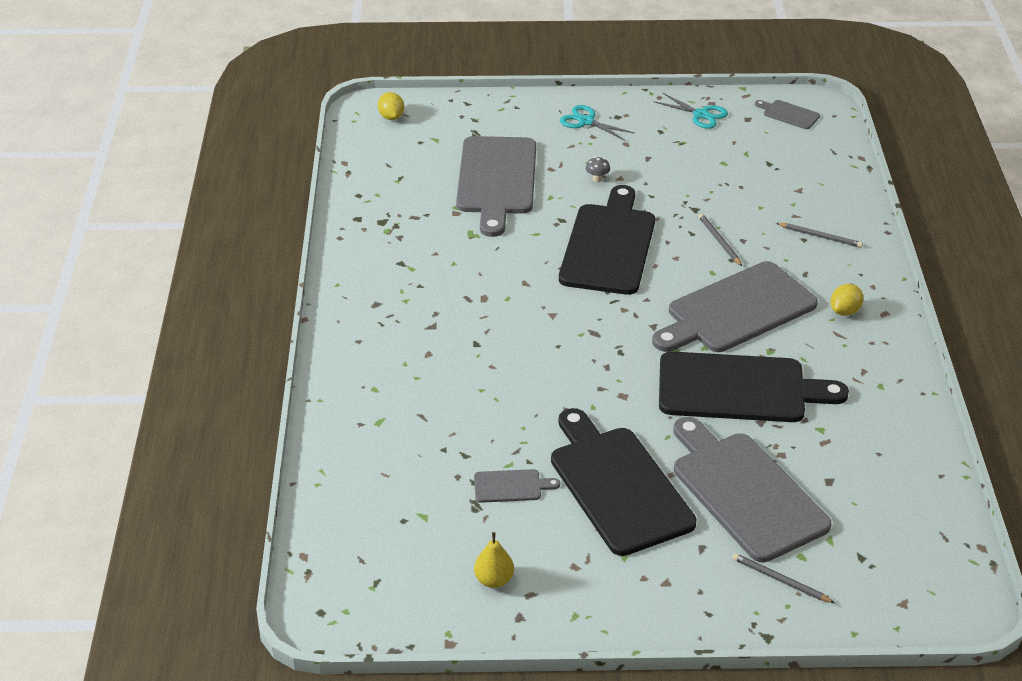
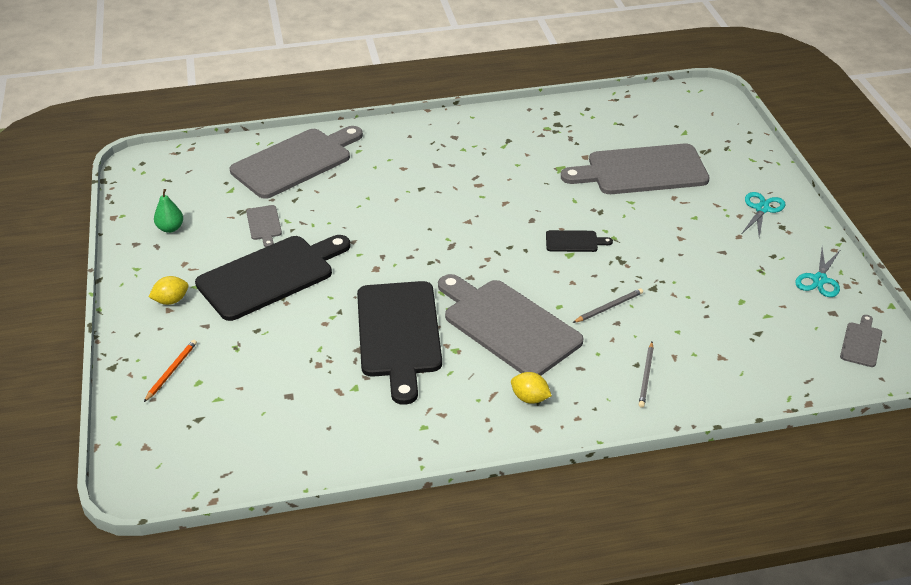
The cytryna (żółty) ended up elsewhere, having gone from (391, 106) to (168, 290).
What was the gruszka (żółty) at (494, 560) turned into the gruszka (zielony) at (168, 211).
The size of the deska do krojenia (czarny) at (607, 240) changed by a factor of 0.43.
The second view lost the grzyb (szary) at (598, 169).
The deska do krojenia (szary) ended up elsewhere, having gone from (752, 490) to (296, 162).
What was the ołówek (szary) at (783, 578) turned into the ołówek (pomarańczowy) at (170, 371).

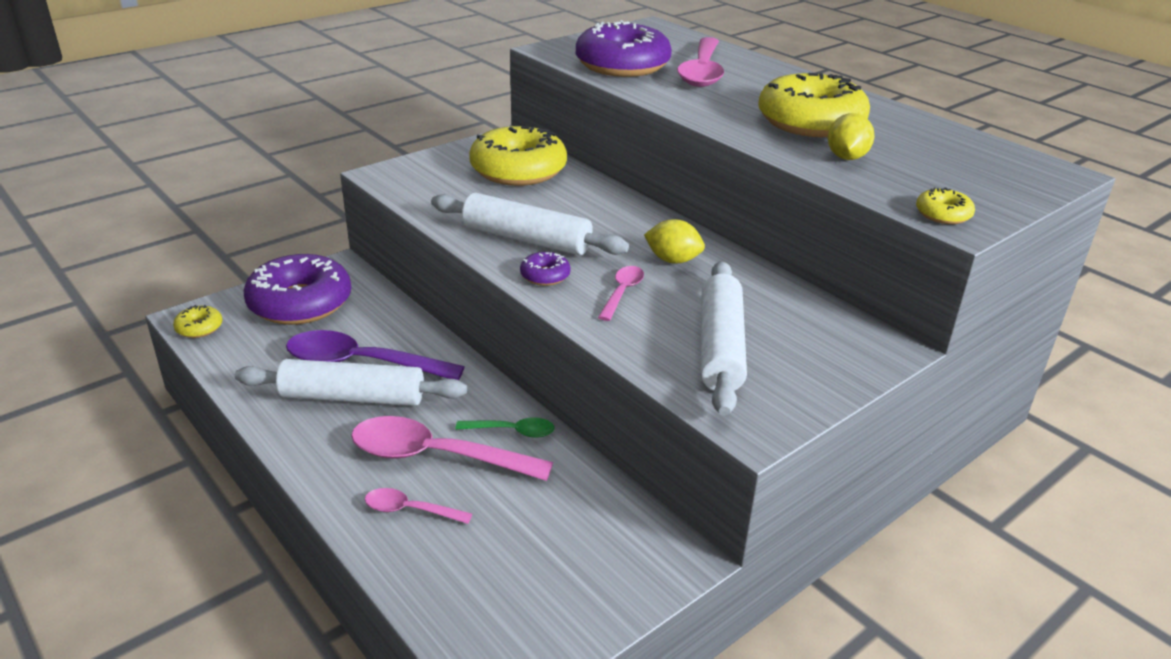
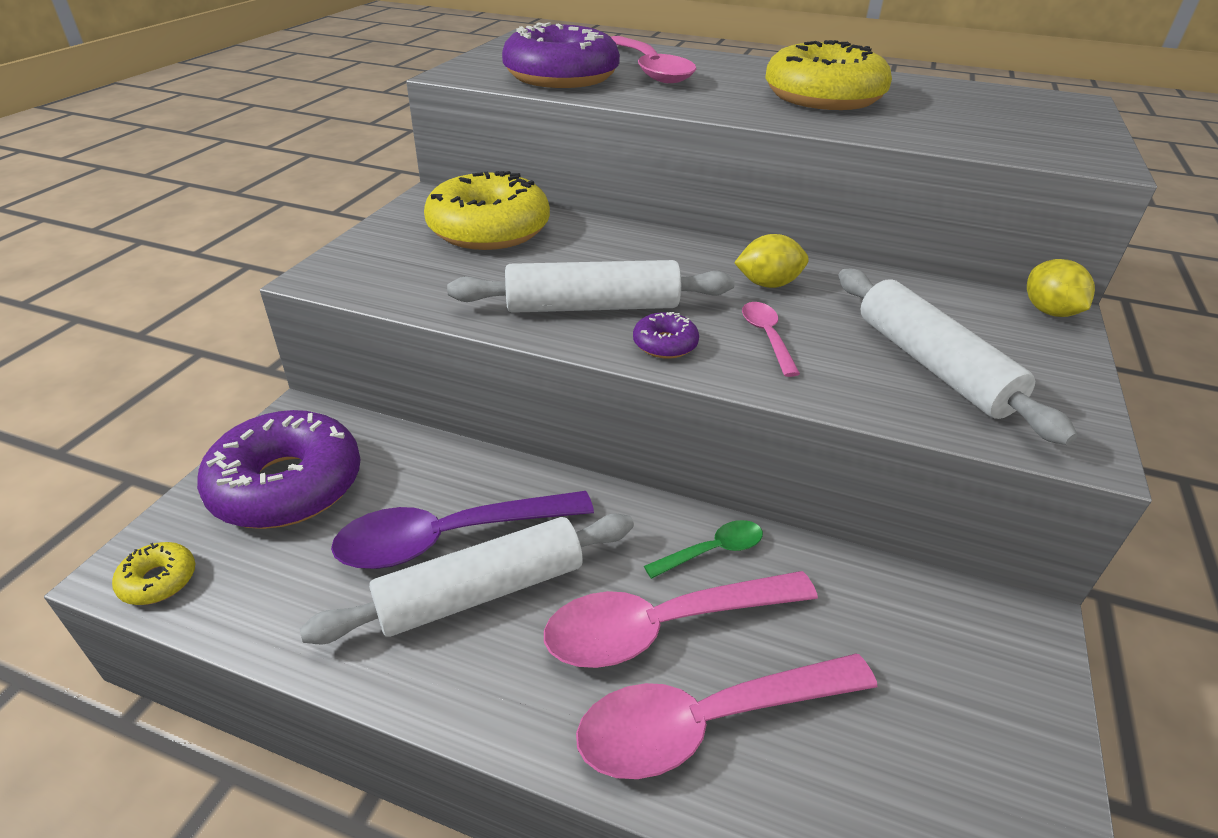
The size of the łyżka (różowy) at (418, 506) changed by a factor of 2.00.
The cytryna (żółty) ended up elsewhere, having gone from (851, 136) to (1061, 288).
The second view lost the donut (żółty) at (945, 205).

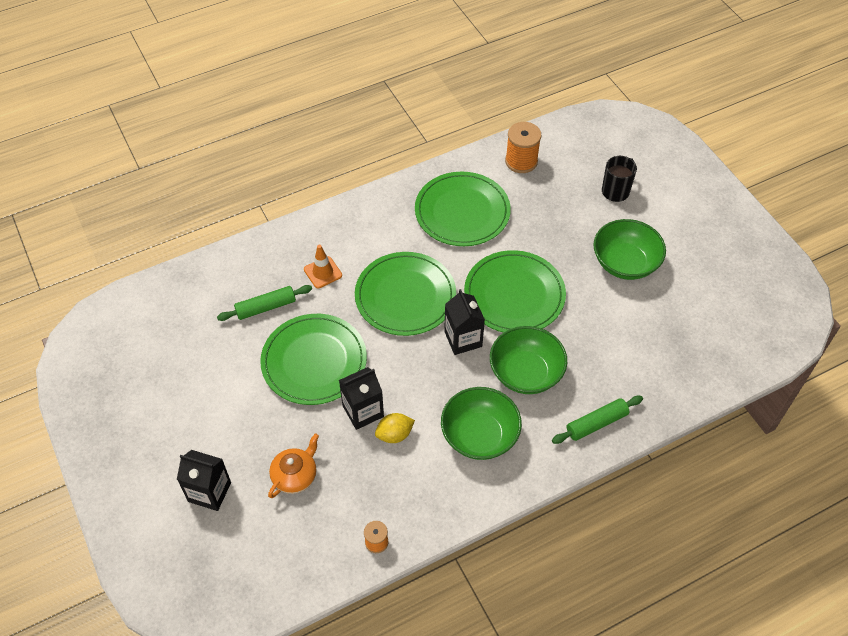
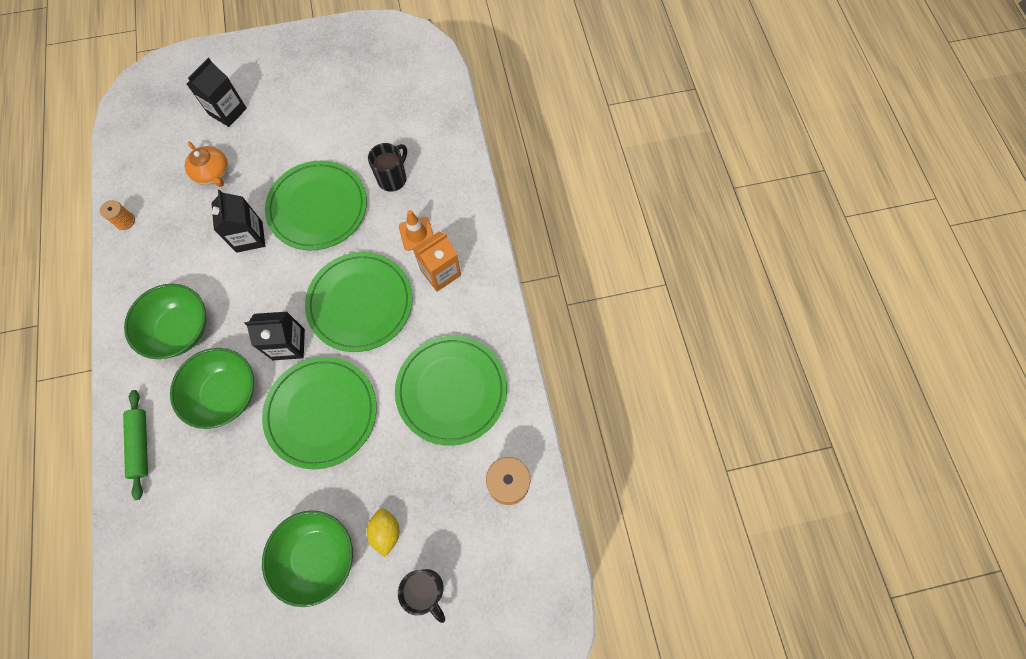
Where the wałek do ciasta (zielony) stood at (264, 303), the kubek (czarny) came to stand at (387, 167).
The cytryna (żółty) ended up elsewhere, having gone from (395, 428) to (383, 532).
The second view gained the karton mleka (pomarańczowy) at (436, 261).

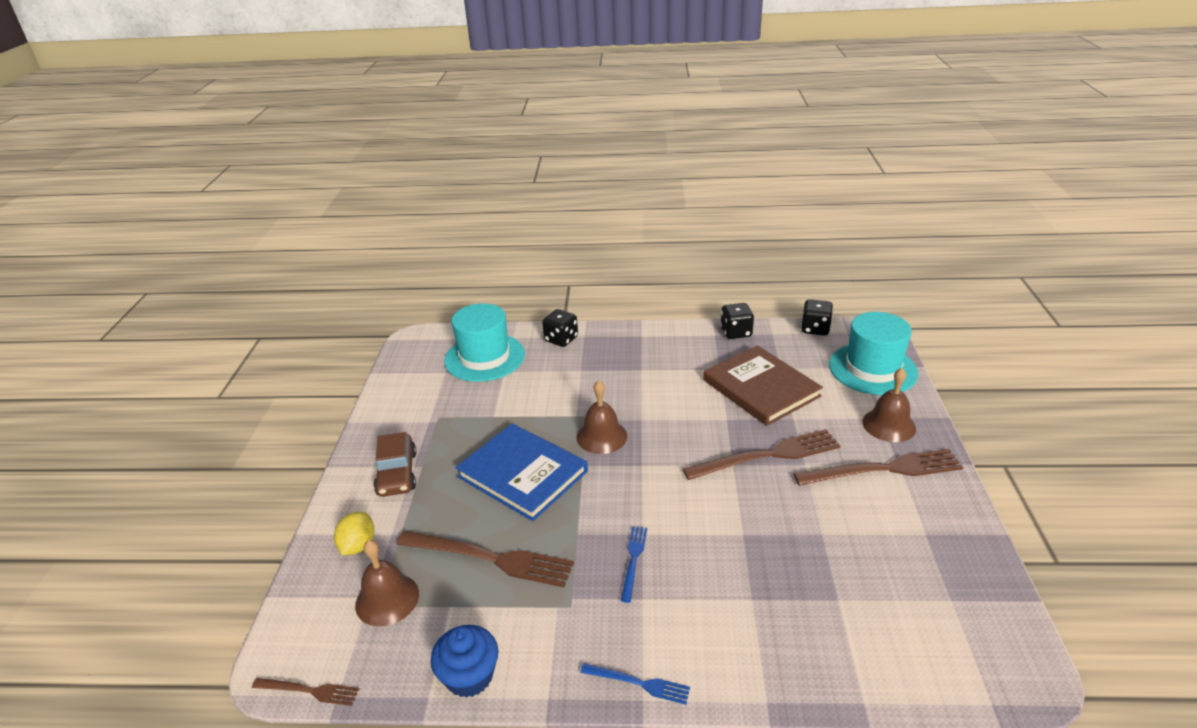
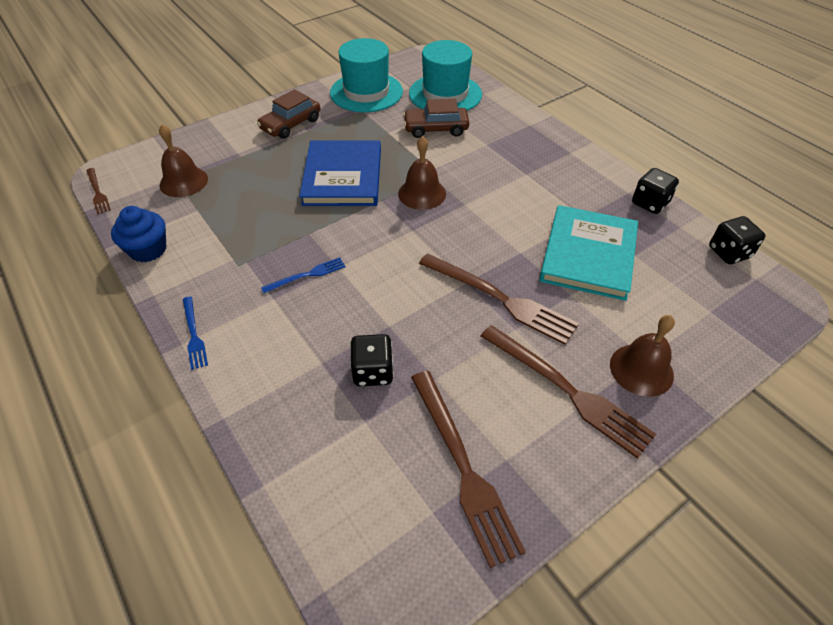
The second view lost the cytryna (żółty) at (354, 533).
The widelec (brązowy) ended up elsewhere, having gone from (485, 559) to (468, 469).
The kostka do gry (czarny) ended up elsewhere, having gone from (560, 328) to (372, 360).
What was the książka (brązowy) at (763, 385) turned into the książka (turkusowy) at (588, 253).
The kapelusz (turkusowy) ended up elsewhere, having gone from (873, 353) to (366, 75).
The second view gained the samochód (brązowy) at (436, 118).

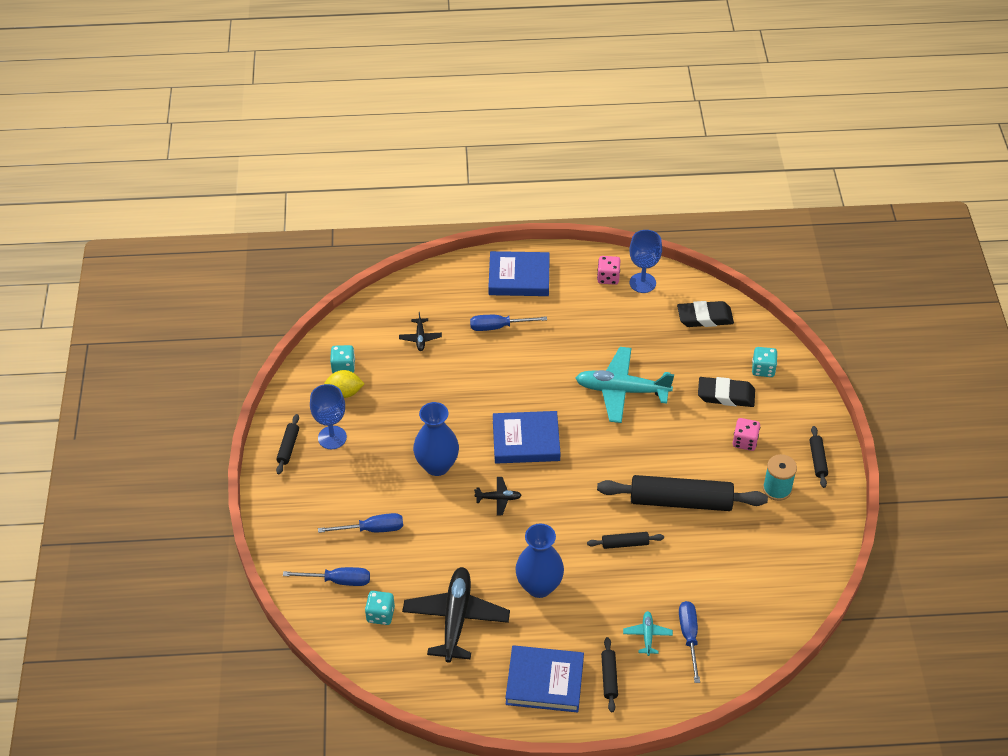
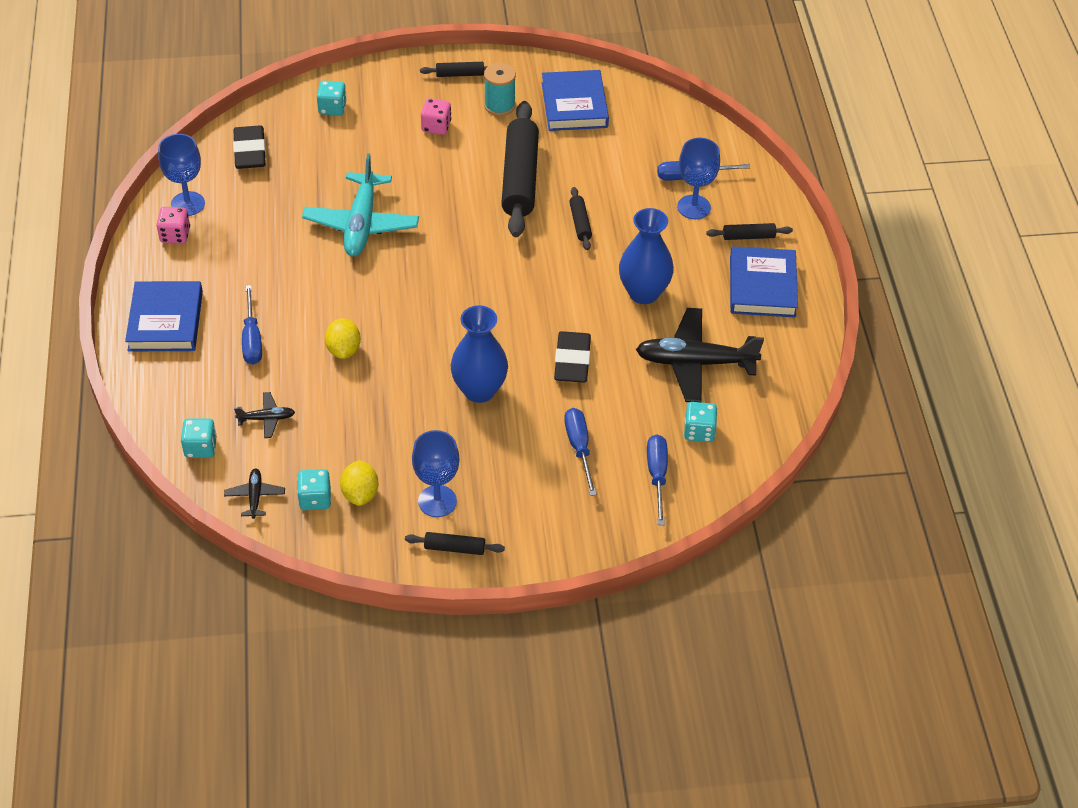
The samolot (czarny) ended up elsewhere, having gone from (498, 496) to (254, 493).
The książka (niebieski) ended up elsewhere, having gone from (527, 437) to (575, 100).
Where the samolot (turkusowy) stood at (648, 633), the kielich (niebieski) came to stand at (698, 178).
The gumka do mazania (czarny) ended up elsewhere, having gone from (726, 392) to (572, 357).
The second view gained the kostka do gry (turkusowy) at (199, 438).
The second view gained the cytryna (żółty) at (343, 338).

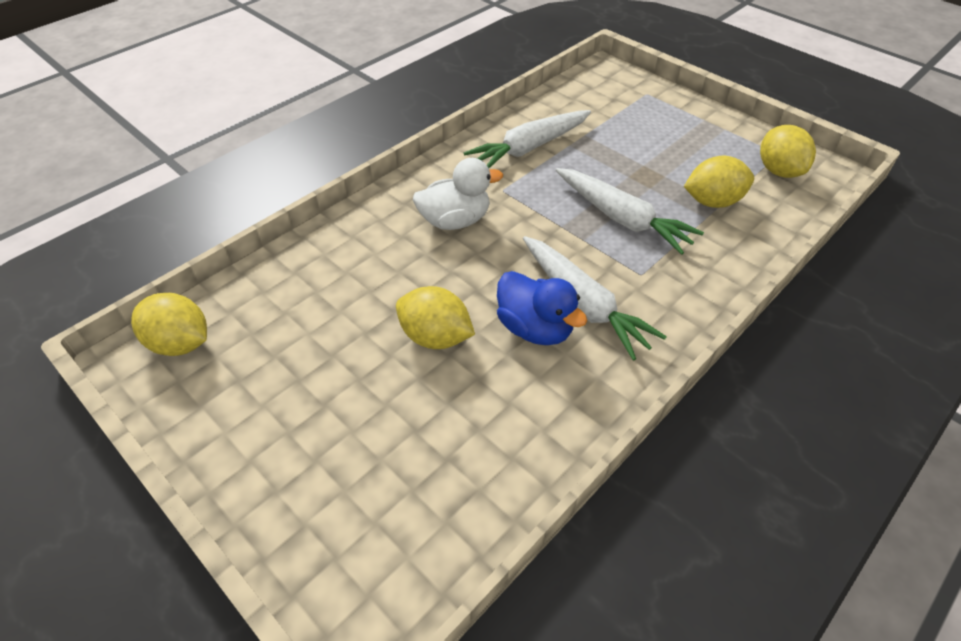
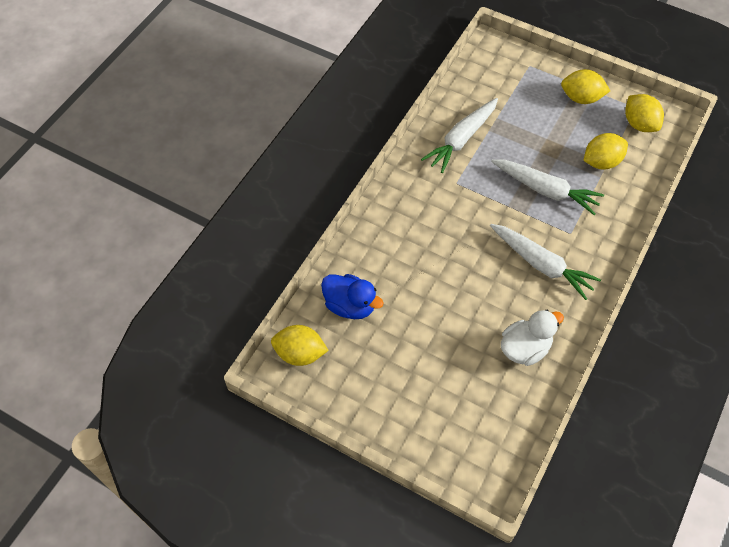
The cytryna (żółty) ended up elsewhere, having gone from (435, 317) to (585, 86).
The kaczka (biały) ended up elsewhere, having gone from (458, 194) to (532, 338).
The kaczka (niebieski) ended up elsewhere, having gone from (542, 308) to (352, 296).

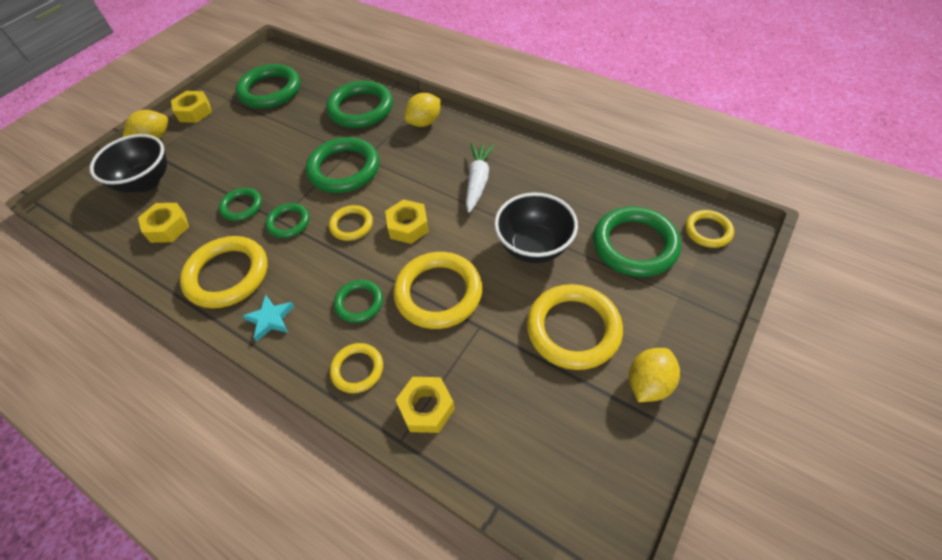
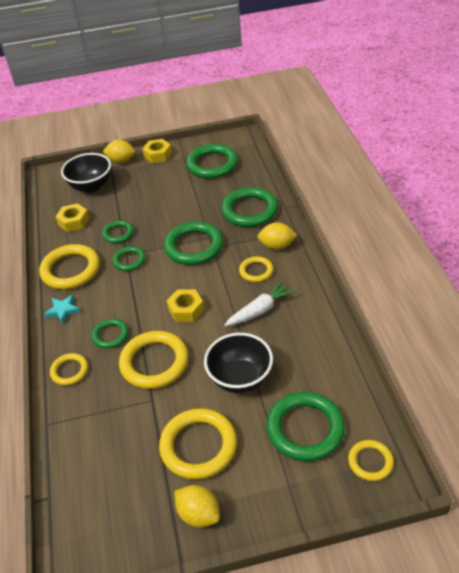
The pierścień (żółty) ended up elsewhere, having gone from (351, 223) to (256, 269).
The second view lost the nakrętka (żółty) at (425, 405).
The cytryna (żółty) at (654, 375) ended up facing another way, 45 degrees clockwise from before.

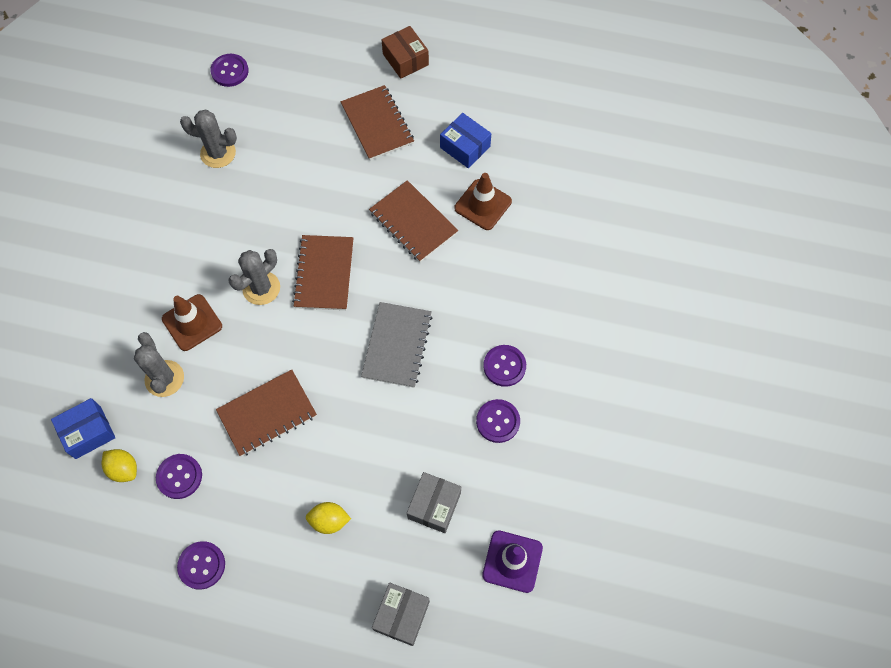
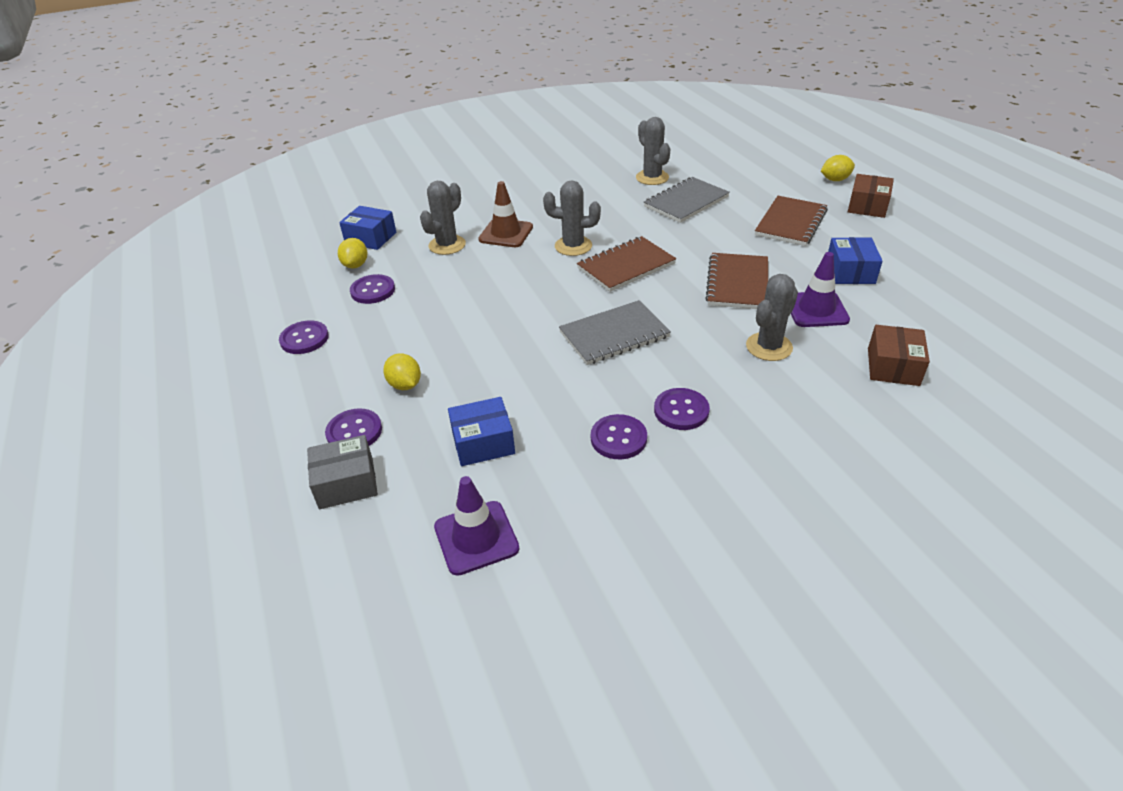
The guzik (fioletowy) ended up elsewhere, having gone from (229, 70) to (353, 427).
The second view lost the zeszyt (brązowy) at (266, 413).
What was the pudełko (szary) at (434, 502) turned into the pudełko (niebieski) at (481, 431).
What was the pachołek (brązowy) at (483, 201) turned into the pachołek (fioletowy) at (820, 289).
The second view gained the zeszyt (szary) at (687, 200).
The second view gained the kaktus (szary) at (772, 317).
The second view gained the cytryna (żółty) at (838, 168).
The second view gained the pudełko (brązowy) at (899, 355).

